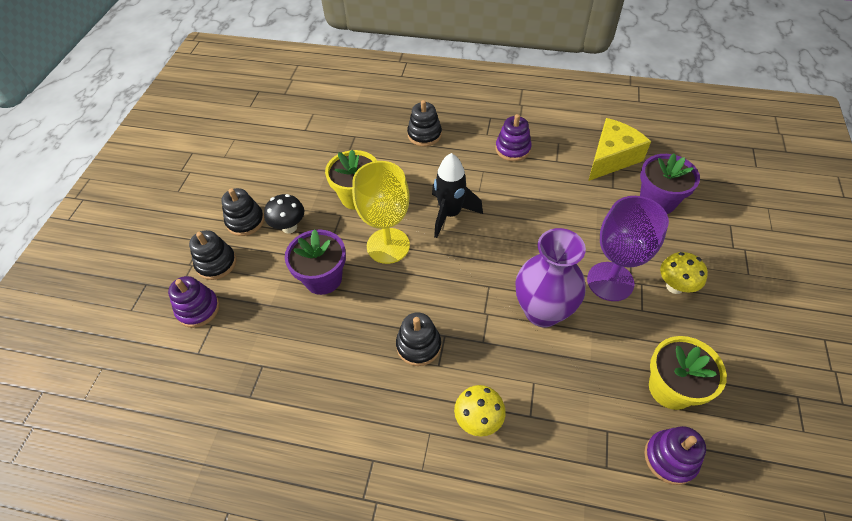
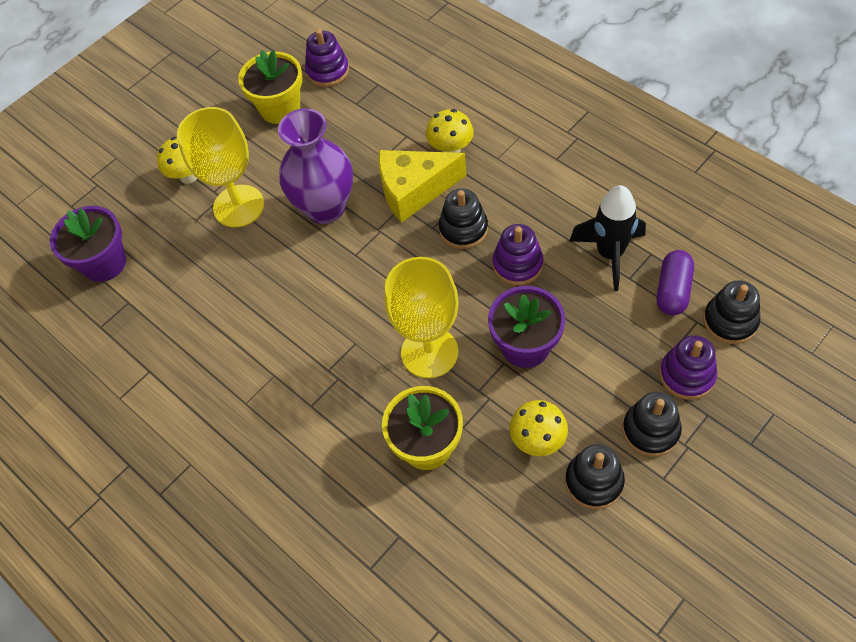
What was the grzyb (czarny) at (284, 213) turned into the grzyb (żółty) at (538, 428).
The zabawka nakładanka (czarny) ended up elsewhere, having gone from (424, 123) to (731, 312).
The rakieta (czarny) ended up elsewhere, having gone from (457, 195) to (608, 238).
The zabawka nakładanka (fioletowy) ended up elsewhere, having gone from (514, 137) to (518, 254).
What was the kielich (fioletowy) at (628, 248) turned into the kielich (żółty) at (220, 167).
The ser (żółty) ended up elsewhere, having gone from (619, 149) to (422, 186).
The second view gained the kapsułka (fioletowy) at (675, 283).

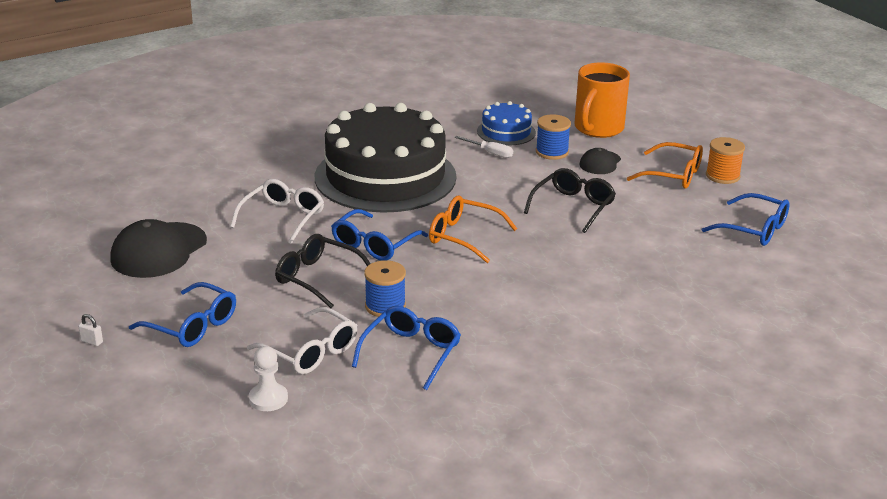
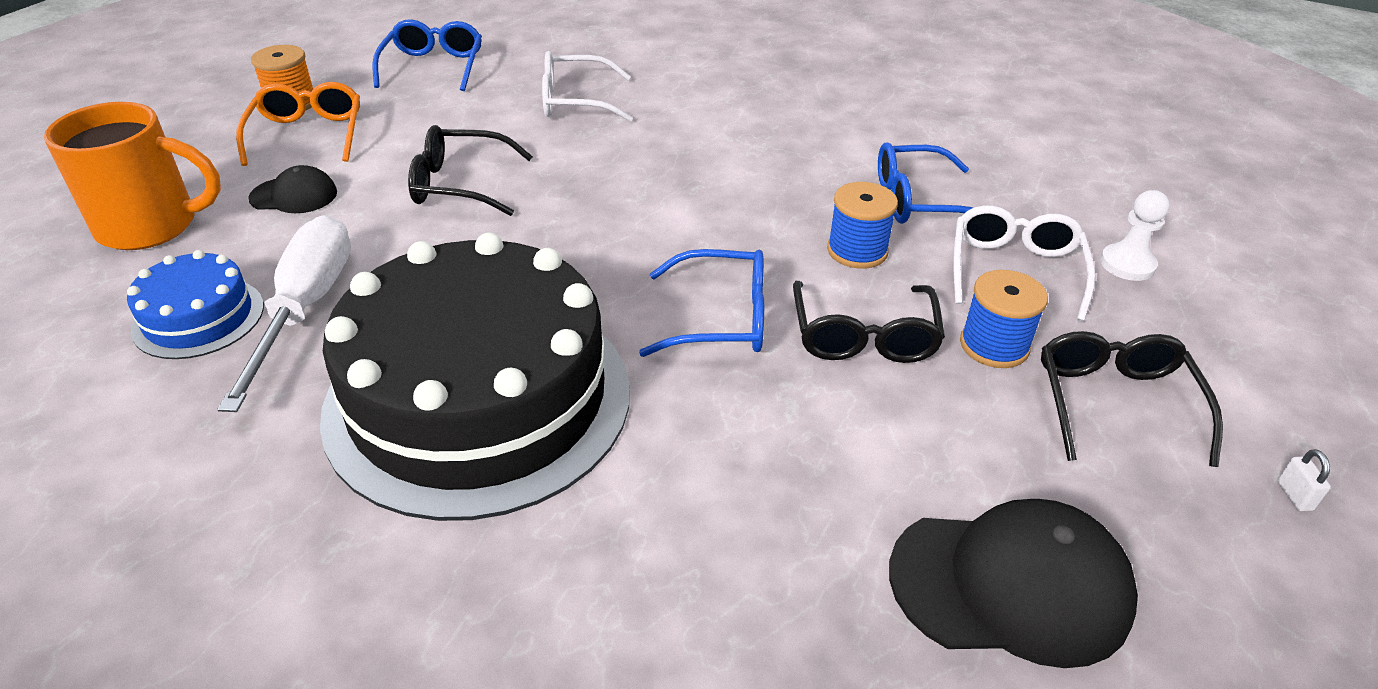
What was the okulary (niebieski) at (182, 314) turned into the okulary (czarny) at (1132, 399).
The okulary (biały) ended up elsewhere, having gone from (277, 211) to (587, 86).
The second view lost the okulary (pomarańczowy) at (473, 229).
The size of the śrubokręt (biały) at (484, 147) changed by a factor of 2.08.
The szpulka (niebieski) ended up elsewhere, having gone from (553, 137) to (1004, 319).

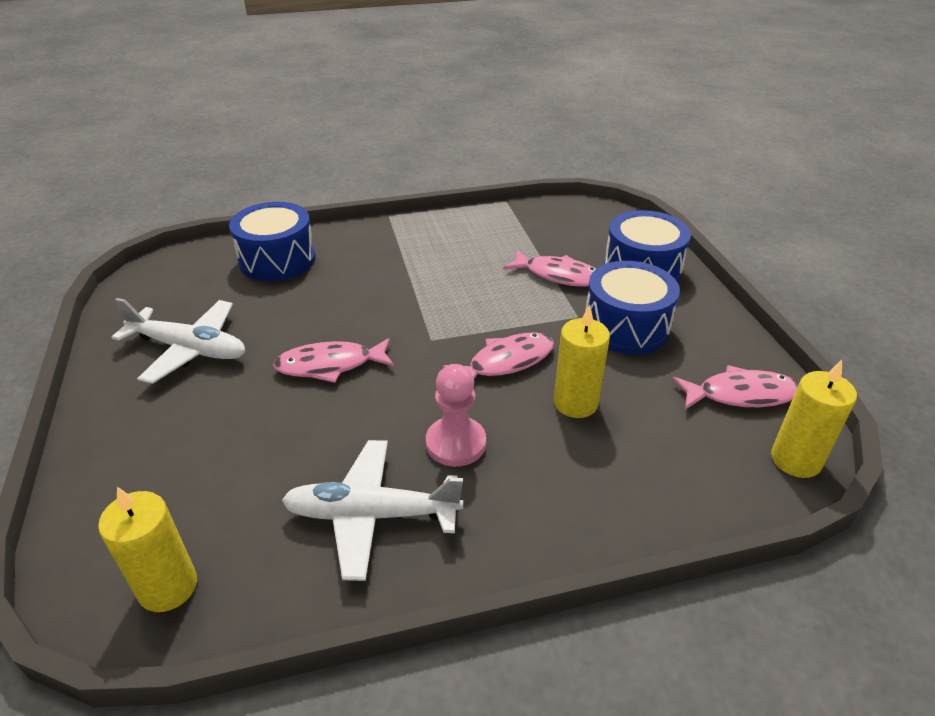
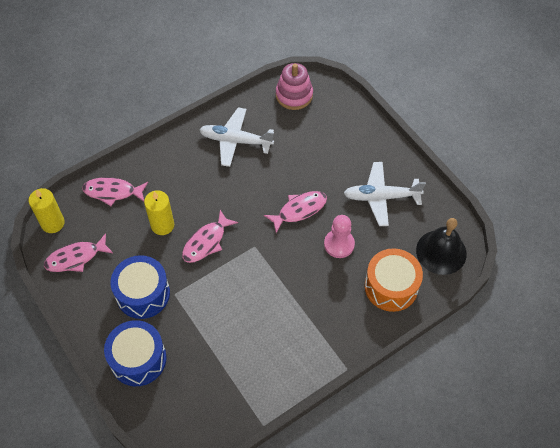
Where the świeca (żółty) stood at (147, 549), the zabawka nakładanka (różowy) came to stand at (294, 86).
What was the bęben (niebieski) at (272, 241) turned into the bęben (pomarańczowy) at (394, 280).
The samolot (biały) at (372, 510) ended up facing another way, 150 degrees counterclockwise from before.
The pionek (różowy) ended up elsewhere, having gone from (456, 415) to (339, 236).
The ryba (różowy) ended up elsewhere, having gone from (549, 268) to (115, 191).
The second view gained the dzwonek (czarny) at (441, 246).

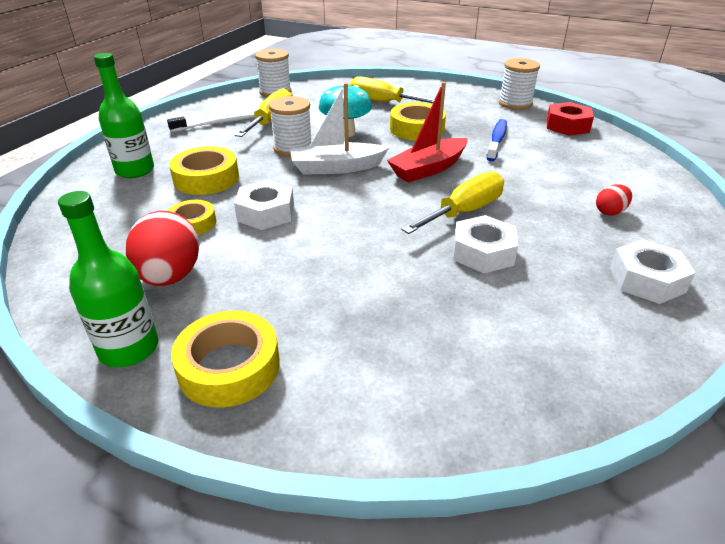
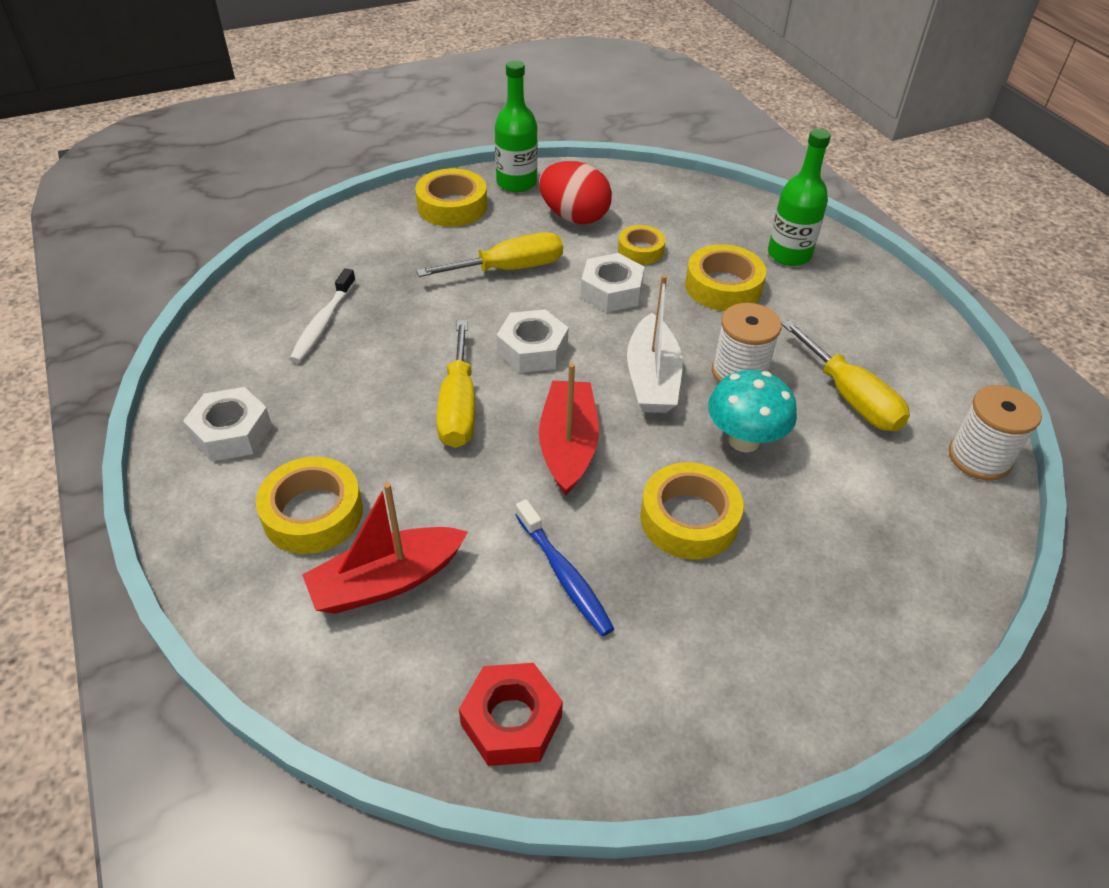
The szczoteczka do zębów (biały) ended up elsewhere, having gone from (211, 121) to (322, 315).
The łódka (biały) at (339, 129) ended up facing another way, 150 degrees clockwise from before.
The śrubokręt (żółty) ended up elsewhere, having gone from (392, 89) to (489, 254).
The nakrętka (biały) ended up elsewhere, having gone from (485, 244) to (533, 341).
The second view lost the szpulka (biały) at (519, 84).
Where the jajko (czerwony) stood at (614, 200), the taśma klejąca (żółty) came to stand at (309, 505).
The second view gained the łódka (czerwony) at (385, 548).

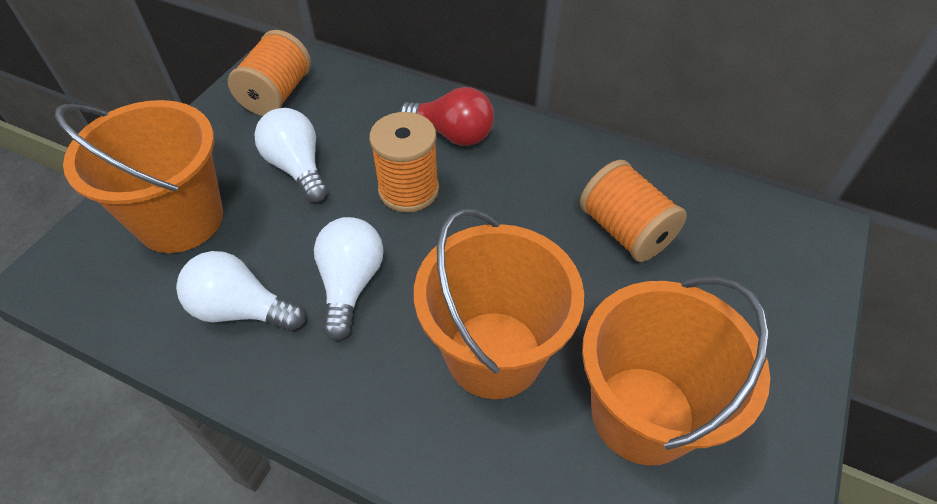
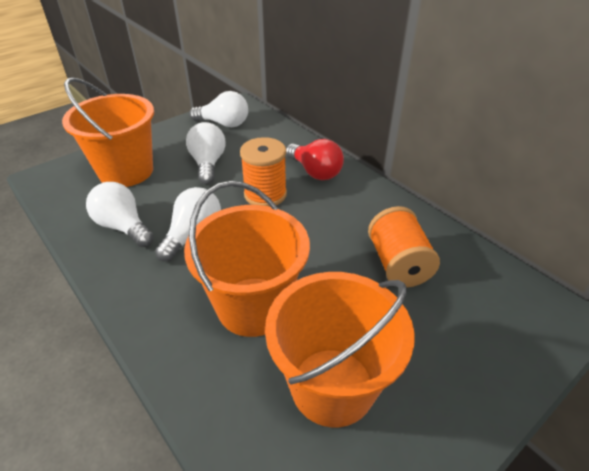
Where the szpulka (pomarańczowy) stood at (269, 73), the żarówka (biały) came to stand at (218, 109).

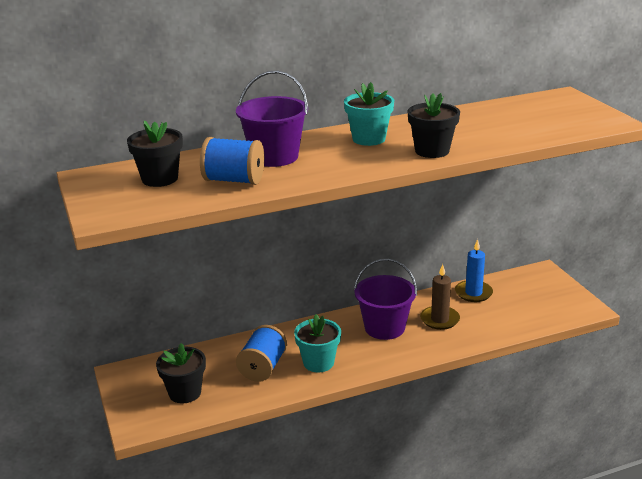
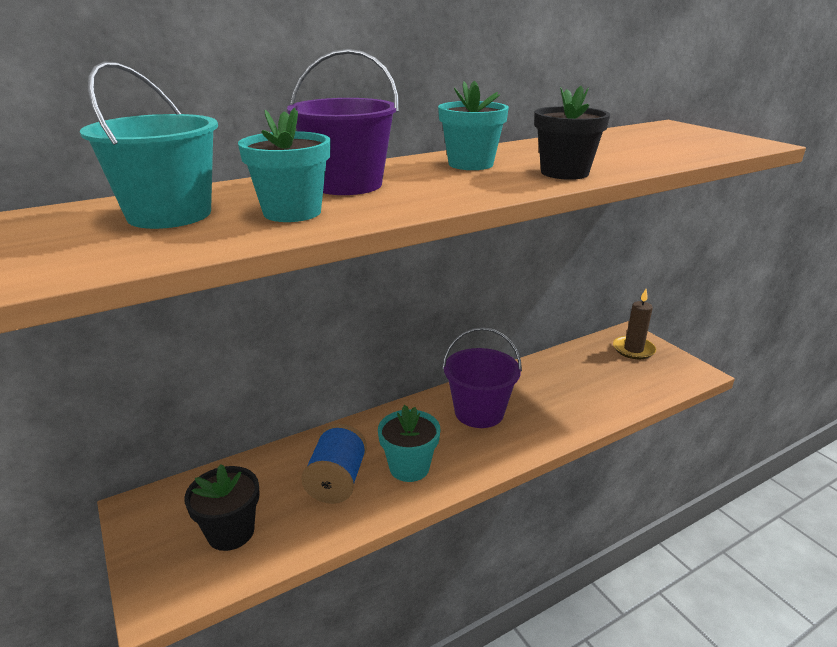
Where the doniczka (czarny) stood at (155, 153), the wiadro (turkusowy) came to stand at (149, 145).
Where the szpulka (niebieski) stood at (232, 161), the doniczka (turkusowy) came to stand at (284, 165).
The świeca (brązowy) ended up elsewhere, having gone from (440, 297) to (634, 324).
The second view lost the świeca (niebieski) at (474, 270).

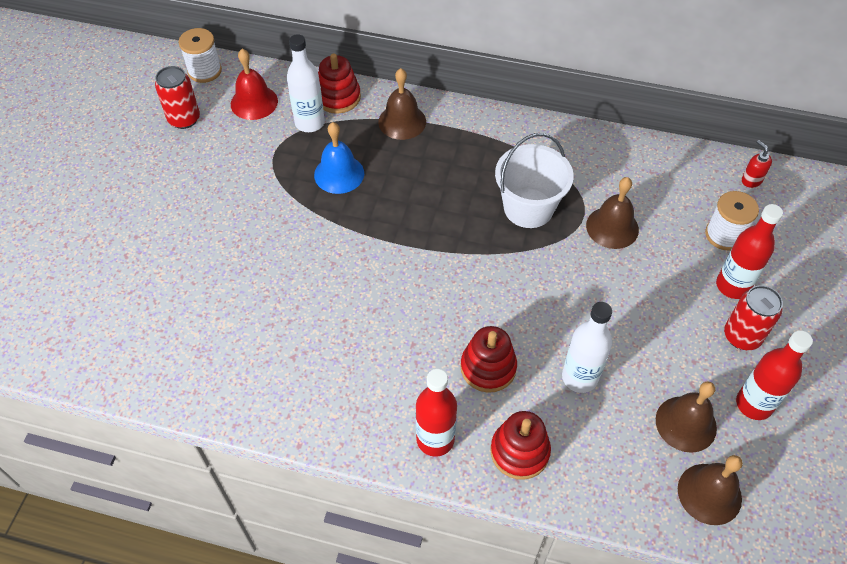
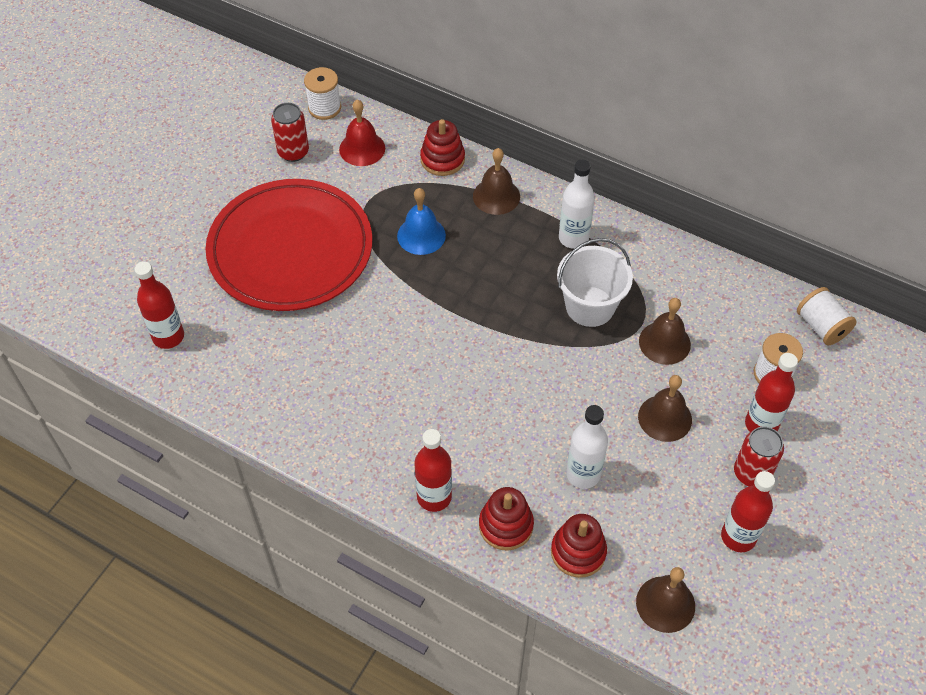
The butelka (biały) ended up elsewhere, having gone from (306, 83) to (577, 204).
The zabawka nakładanka (czerwony) ended up elsewhere, having gone from (488, 359) to (579, 546).
The dzwonek (brązowy) ended up elsewhere, having gone from (686, 417) to (665, 408).
Where the dozownik mydła (czerwony) stood at (757, 164), the szpulka (biały) came to stand at (827, 316).
The second view gained the butelka (czerwony) at (159, 305).
The second view gained the talerz (czerwony) at (289, 245).

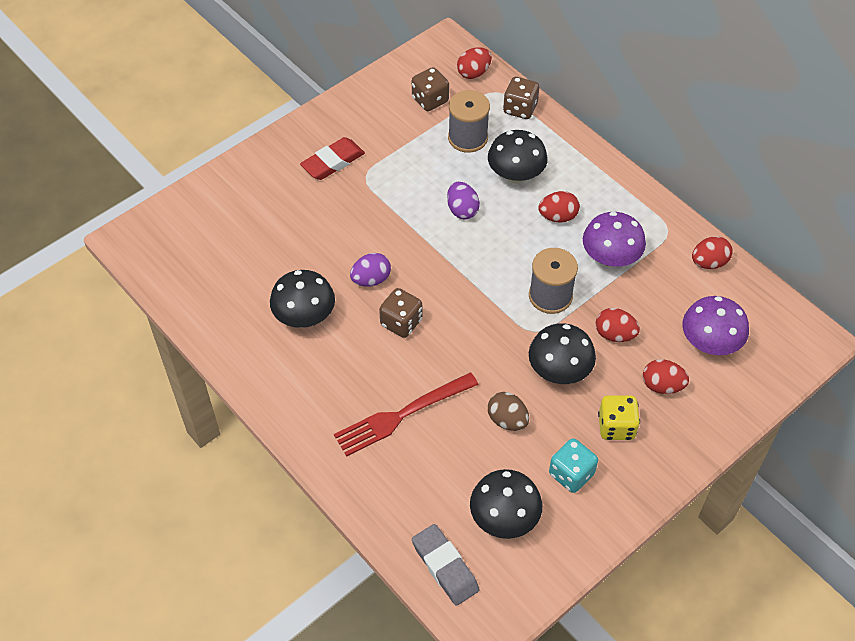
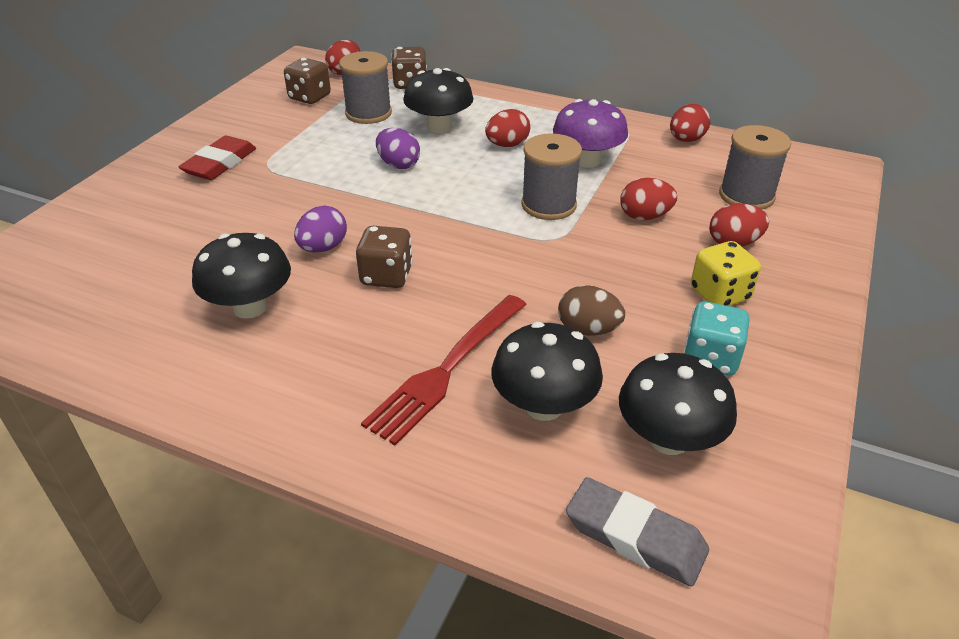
The grzyb (czarny) ended up elsewhere, having gone from (562, 353) to (547, 371).
Where the grzyb (fioletowy) stood at (715, 325), the szpulka (szary) came to stand at (755, 167).

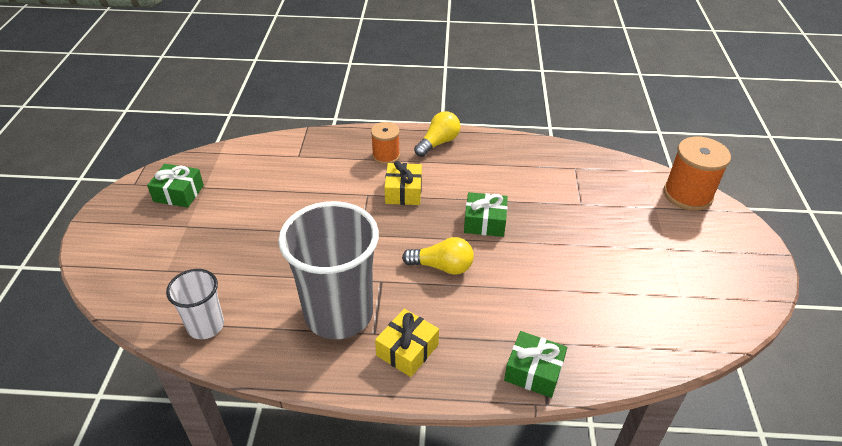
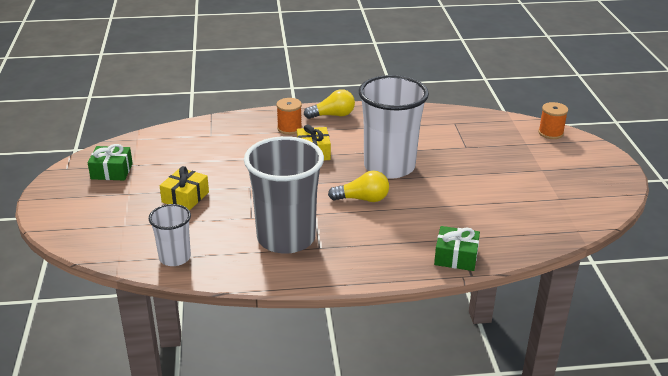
The prezent (żółty) ended up elsewhere, having gone from (407, 343) to (184, 188).
The żarówka (żółty) at (437, 134) ended up facing another way, 45 degrees clockwise from before.
Where the prezent (zielony) stood at (486, 214), the szklanka (biały) came to stand at (394, 127).
The size of the szpulka (pomarańczowy) at (697, 173) changed by a factor of 0.62.

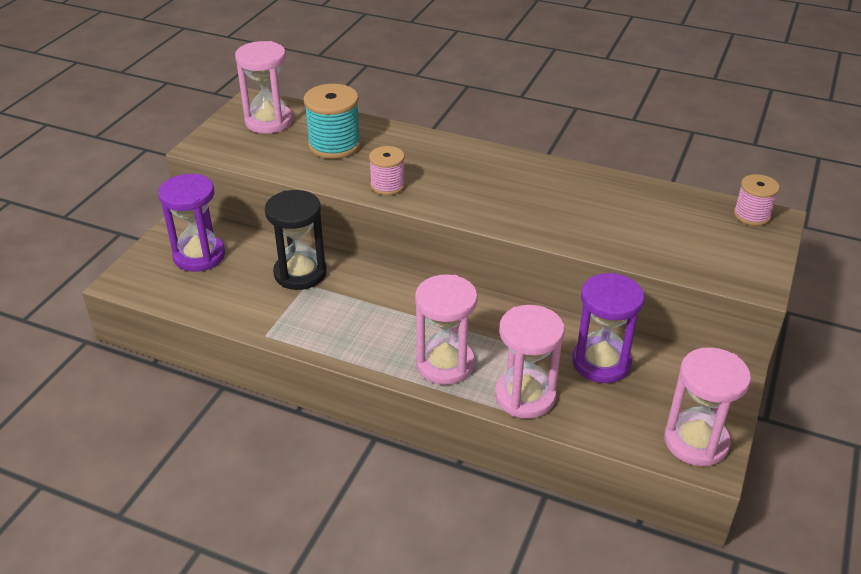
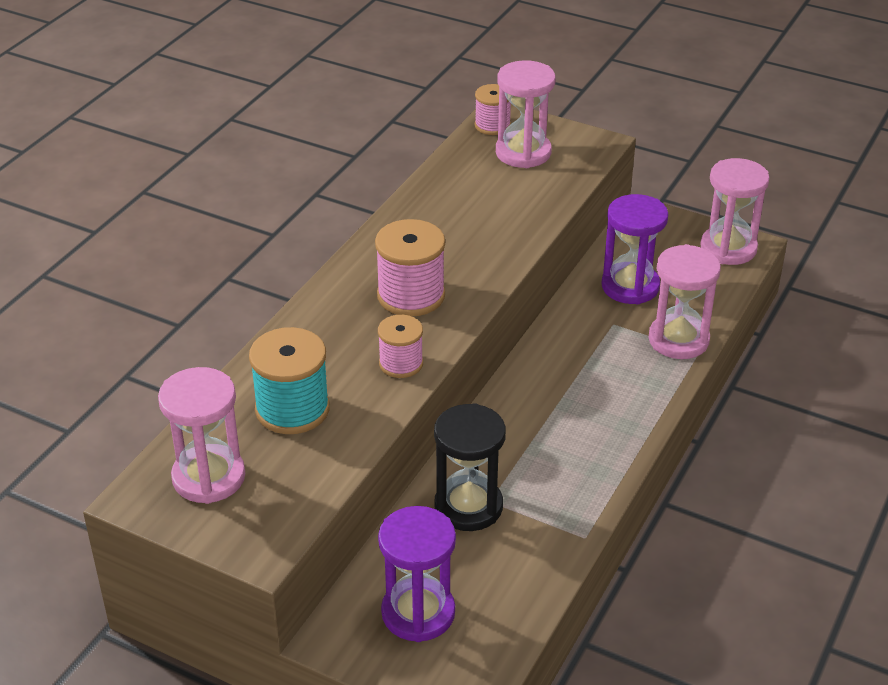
The klepsydra (różowy) ended up elsewhere, having gone from (446, 330) to (526, 114).
The second view gained the szpulka (różowy) at (410, 267).

